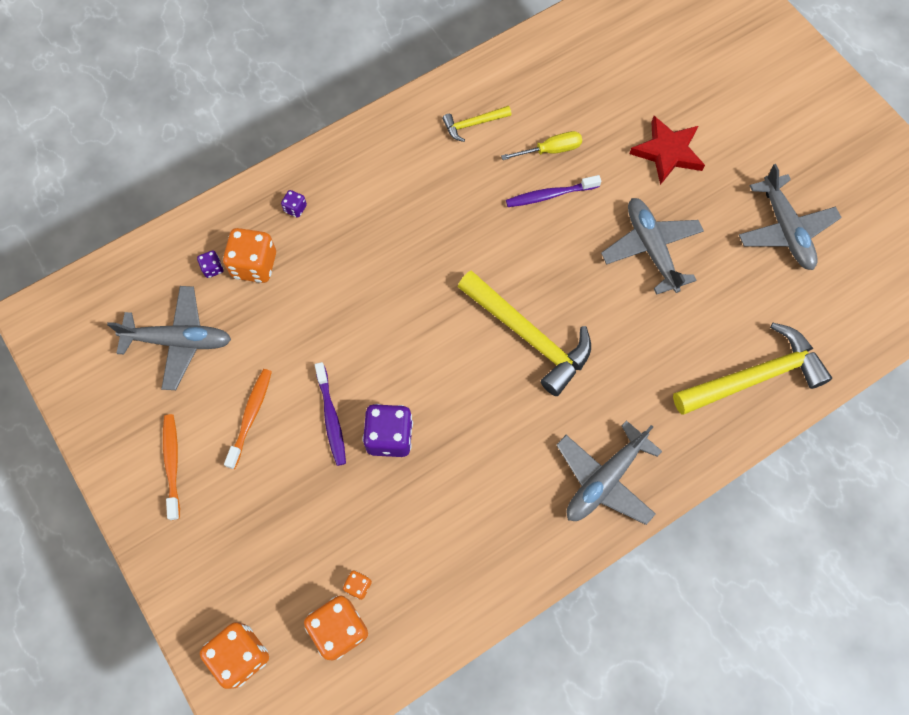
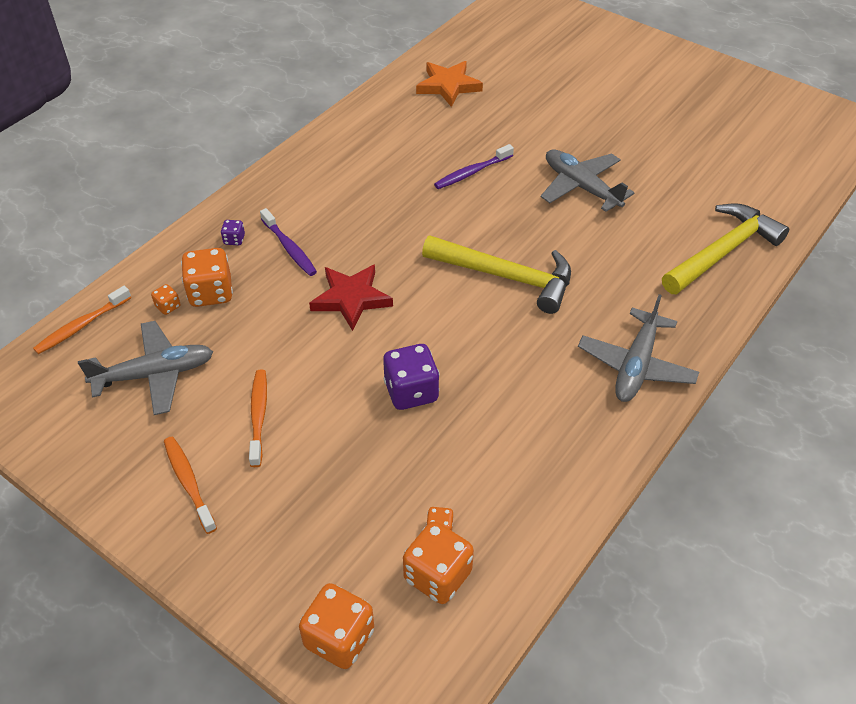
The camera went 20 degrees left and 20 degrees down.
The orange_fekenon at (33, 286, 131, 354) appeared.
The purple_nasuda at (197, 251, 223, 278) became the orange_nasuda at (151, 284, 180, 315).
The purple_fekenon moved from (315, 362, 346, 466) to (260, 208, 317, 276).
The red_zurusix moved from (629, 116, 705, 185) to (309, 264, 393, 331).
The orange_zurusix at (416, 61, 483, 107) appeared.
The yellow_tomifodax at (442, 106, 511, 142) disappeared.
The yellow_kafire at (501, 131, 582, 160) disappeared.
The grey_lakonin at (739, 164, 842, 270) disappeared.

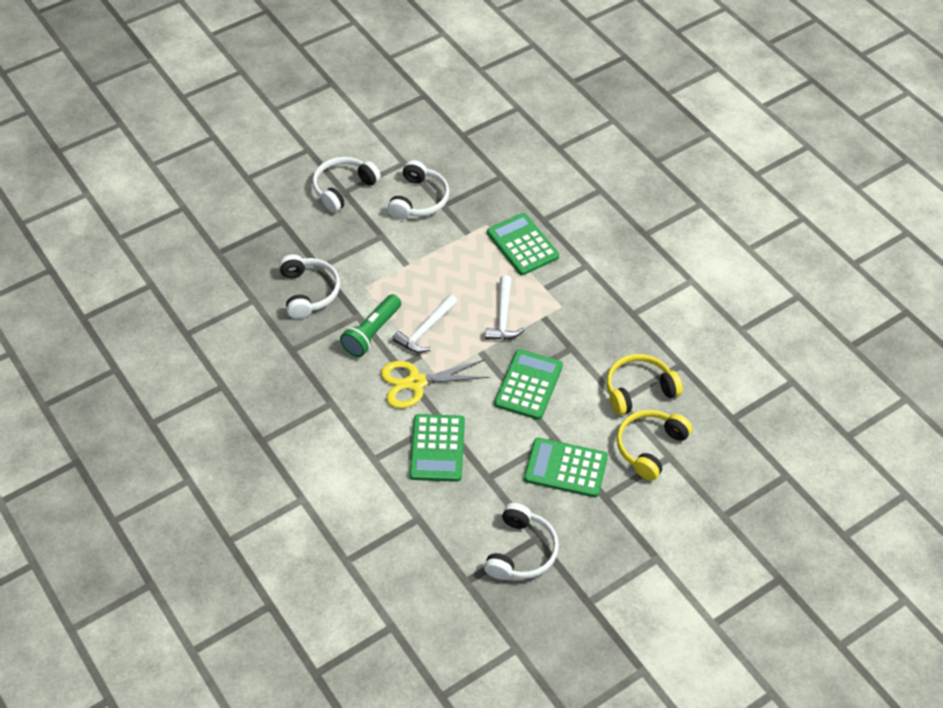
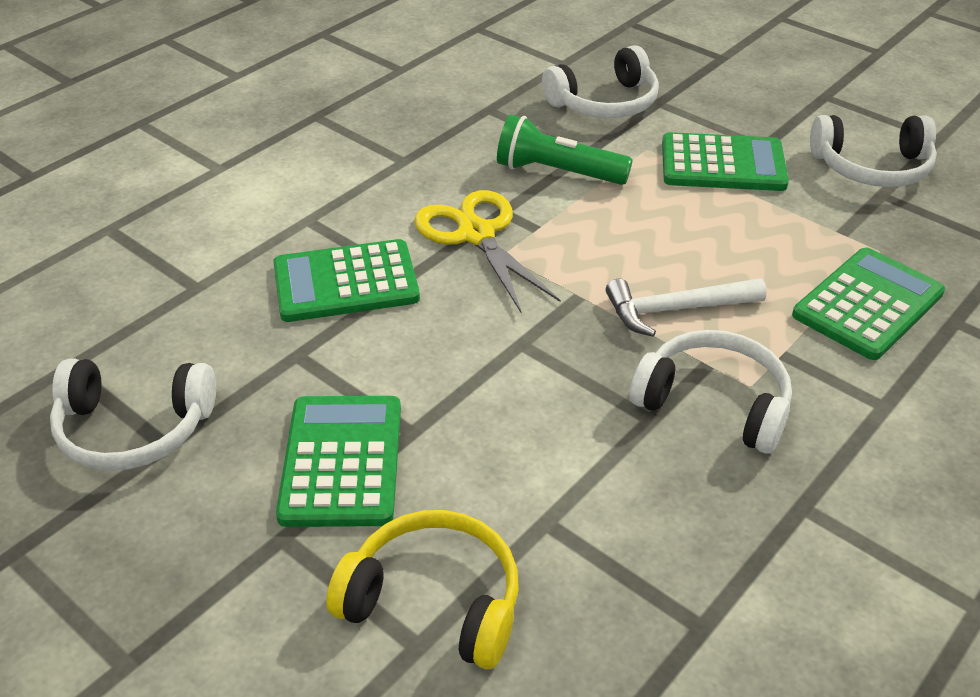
The camera went 75 degrees right and 10 degrees down.
The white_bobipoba moved from (312, 157, 381, 212) to (629, 330, 792, 454).
The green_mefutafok moved from (494, 349, 563, 420) to (662, 132, 789, 191).
The white_tomifodax at (392, 294, 458, 353) disappeared.
The yellow_bobipoba at (606, 354, 683, 415) disappeared.

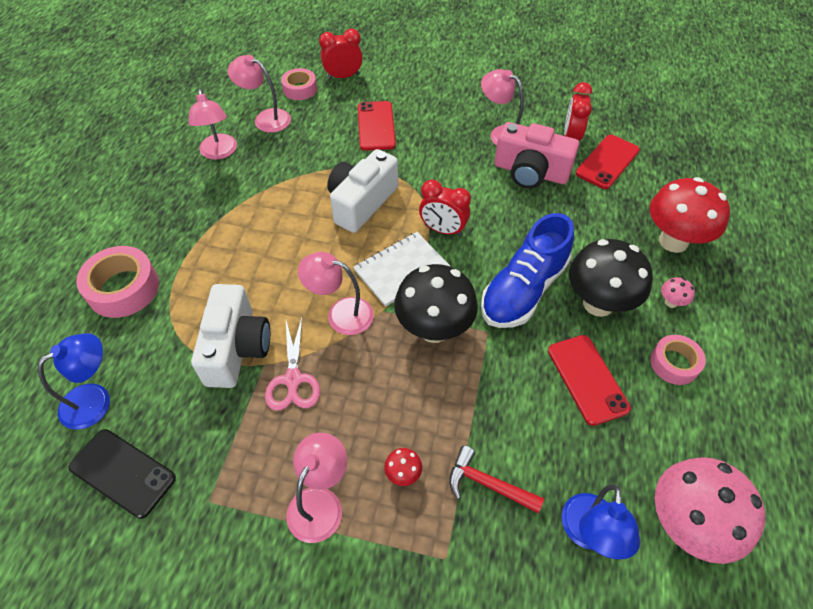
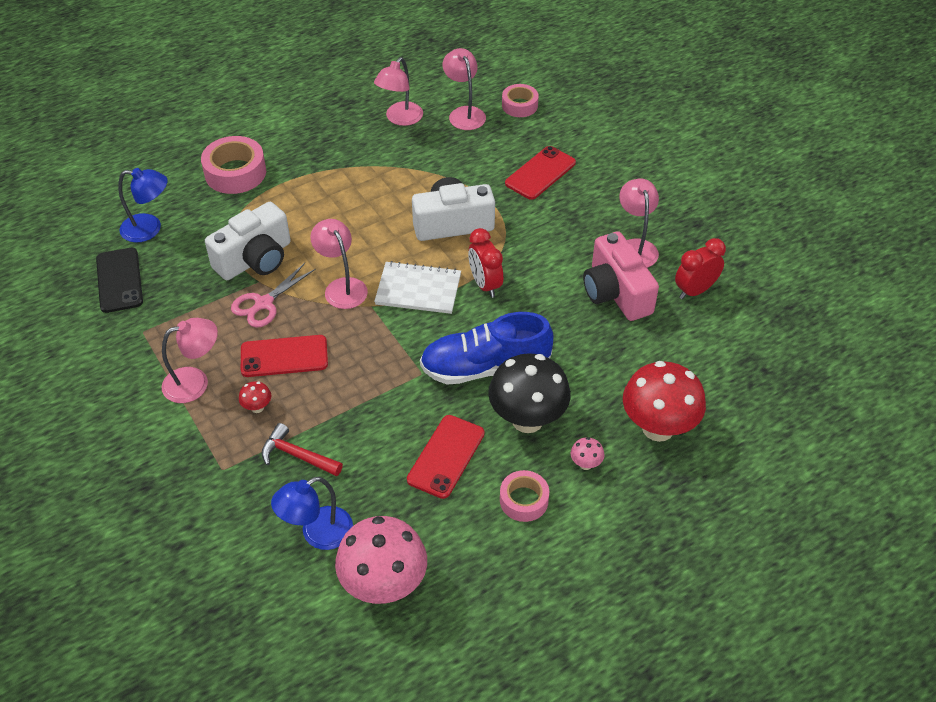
The camera went 45 degrees right and 5 degrees down.
The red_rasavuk moved from (576, 134, 640, 189) to (241, 335, 328, 377).
The red_tomifodax at (449, 445, 544, 514) turned 45 degrees counterclockwise.
The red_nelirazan at (319, 29, 362, 80) disappeared.
The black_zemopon at (394, 264, 478, 343) disappeared.

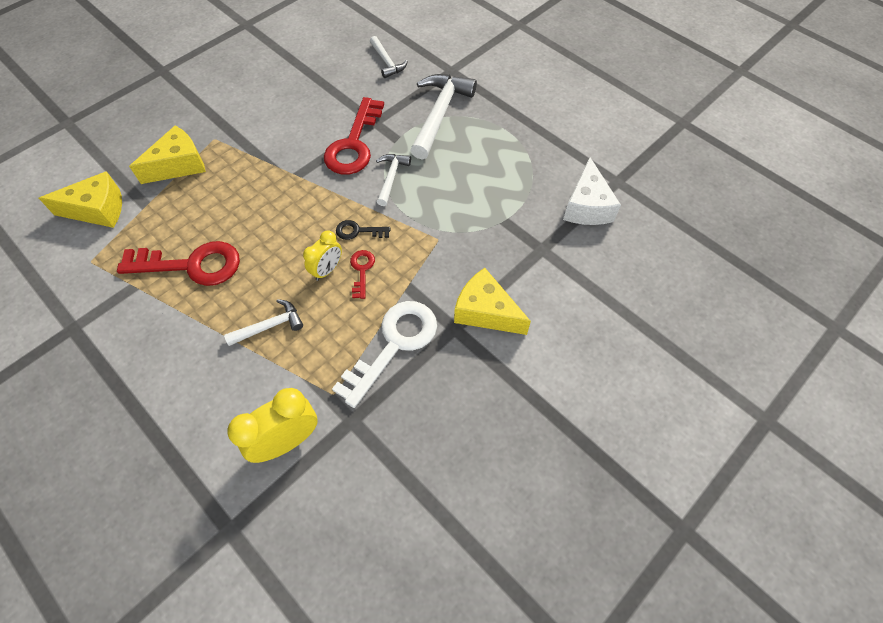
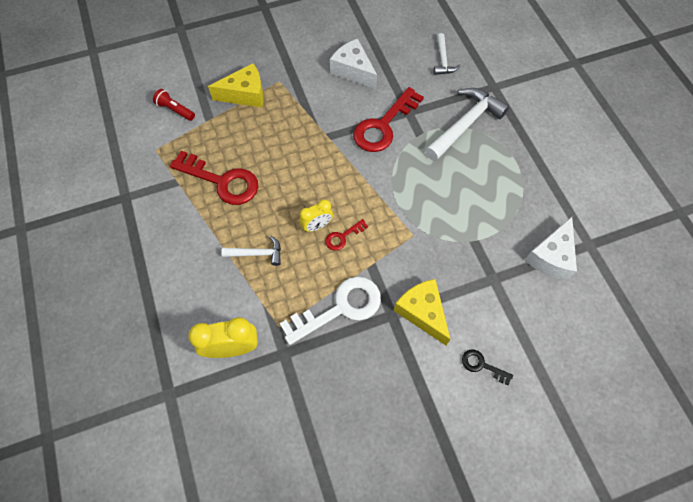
The camera went 25 degrees right and 5 degrees up.
The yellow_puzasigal at (39, 171, 122, 228) was replaced by the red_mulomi at (153, 89, 195, 121).
The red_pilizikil at (350, 250, 375, 299) turned 150 degrees counterclockwise.
The white_puzasigal at (330, 39, 377, 89) appeared.
The black_pilizikil moved from (336, 220, 391, 240) to (462, 349, 513, 385).
The white_tomifodax at (376, 154, 411, 206) disappeared.

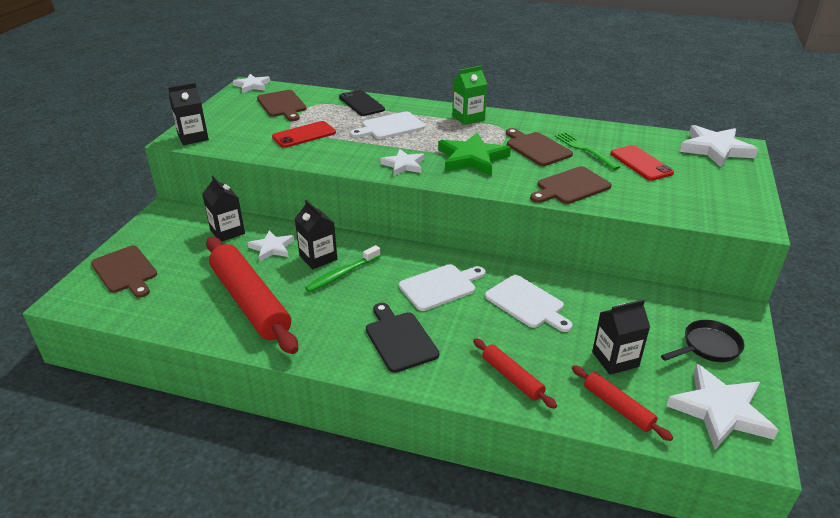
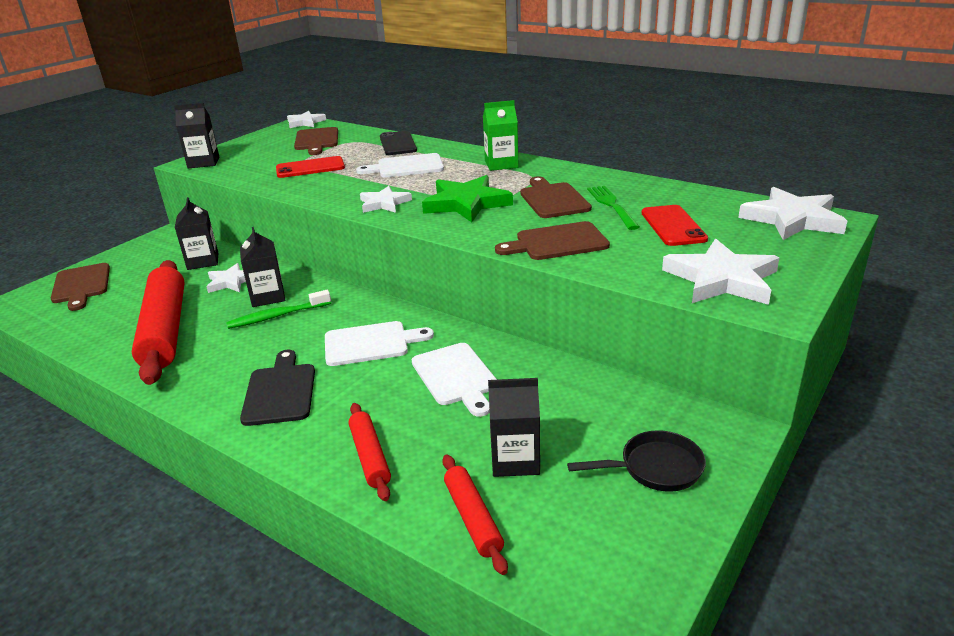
The camera went 20 degrees right and 5 degrees down.
The white_zurusix moved from (666, 364, 779, 449) to (662, 239, 779, 305).

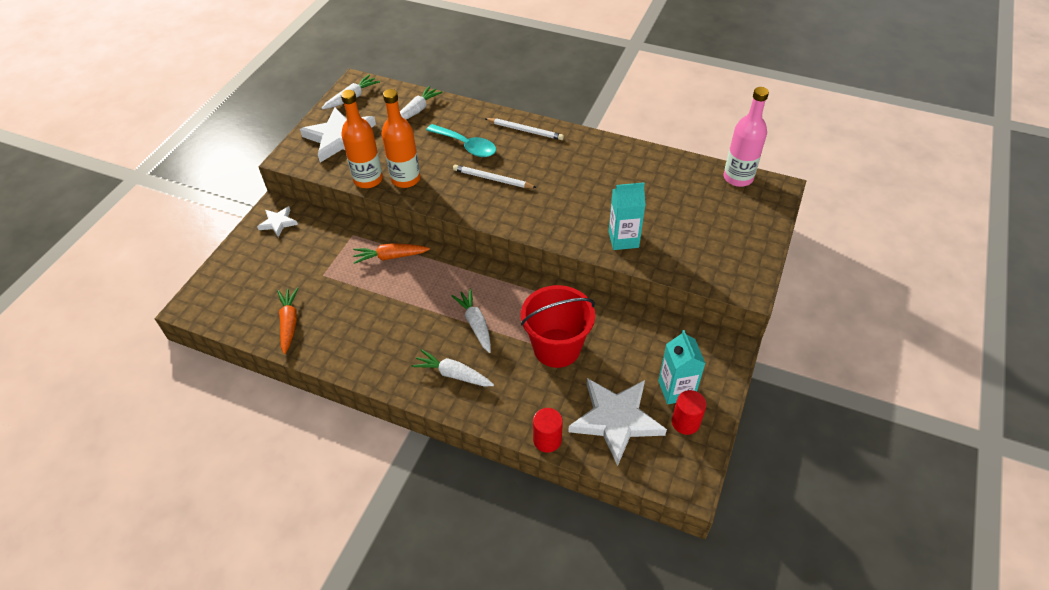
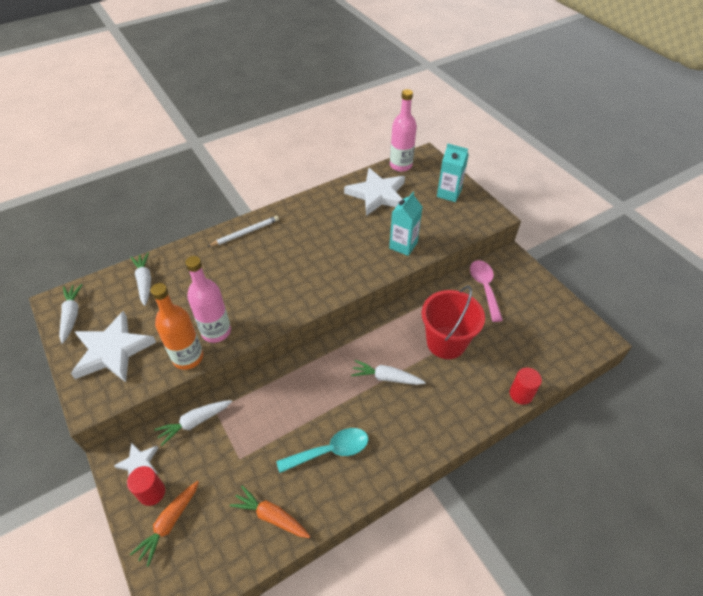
The camera went 55 degrees left and 0 degrees up.
The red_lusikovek moved from (672, 390, 706, 435) to (127, 466, 165, 506).
The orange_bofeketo moved from (353, 243, 430, 264) to (130, 481, 199, 567).
The white_bofeketo moved from (411, 349, 494, 386) to (154, 400, 232, 446).
The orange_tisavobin at (382, 89, 420, 188) became the pink_tisavobin at (185, 256, 231, 343).
The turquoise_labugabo moved from (426, 124, 496, 157) to (276, 428, 368, 473).
The white_zurusix moved from (568, 378, 667, 466) to (344, 168, 405, 216).
The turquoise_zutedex moved from (658, 330, 706, 404) to (437, 144, 469, 202).
The pink_labugabo at (470, 260, 503, 322) appeared.
The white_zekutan at (453, 165, 537, 188) disappeared.

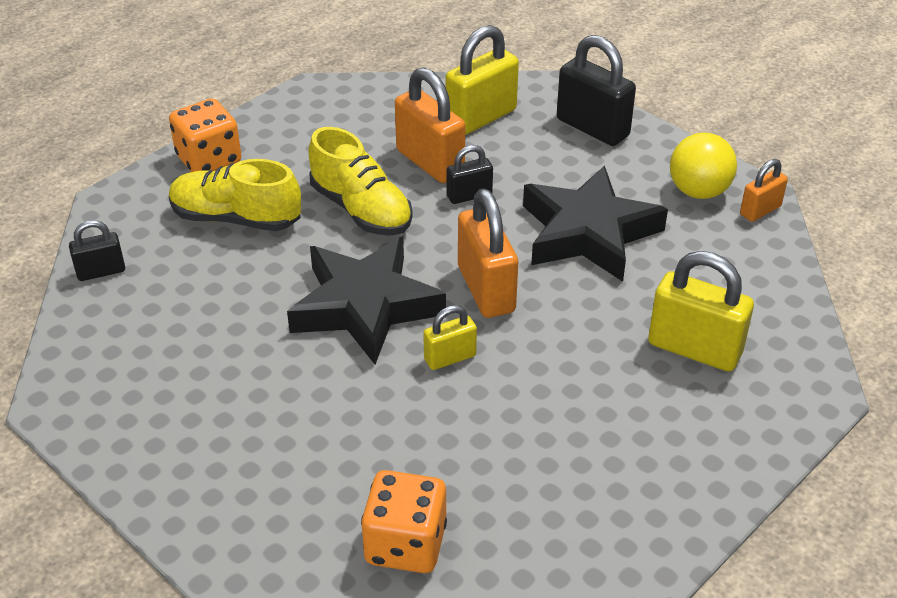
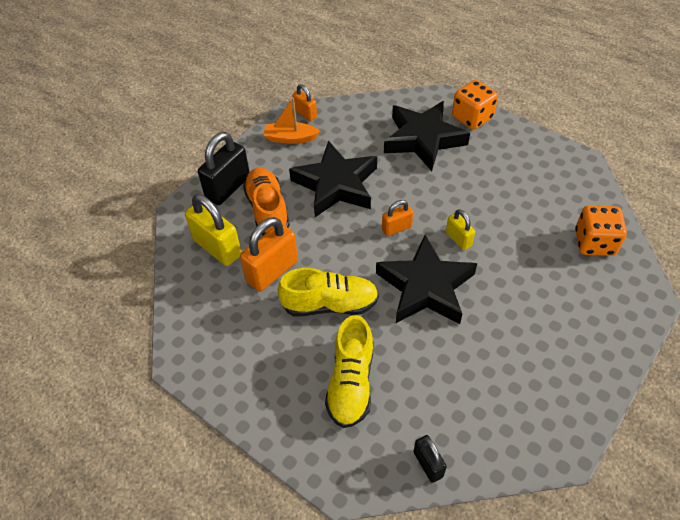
The camera went 95 degrees left and 10 degrees up.
The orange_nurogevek at (243, 167, 290, 235) appeared.
The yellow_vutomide at (670, 133, 737, 199) was replaced by the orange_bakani at (264, 97, 320, 144).
The yellow_nurogevek at (308, 127, 413, 235) turned 45 degrees clockwise.
The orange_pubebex at (458, 189, 518, 318) changed to 0.56 times the size.
The yellow_pubebex at (648, 251, 754, 372) was replaced by the black_zurusix at (384, 101, 470, 171).
The orange_nasuda moved from (169, 99, 241, 172) to (452, 80, 498, 130).
The black_pubebex at (447, 145, 493, 204) disappeared.

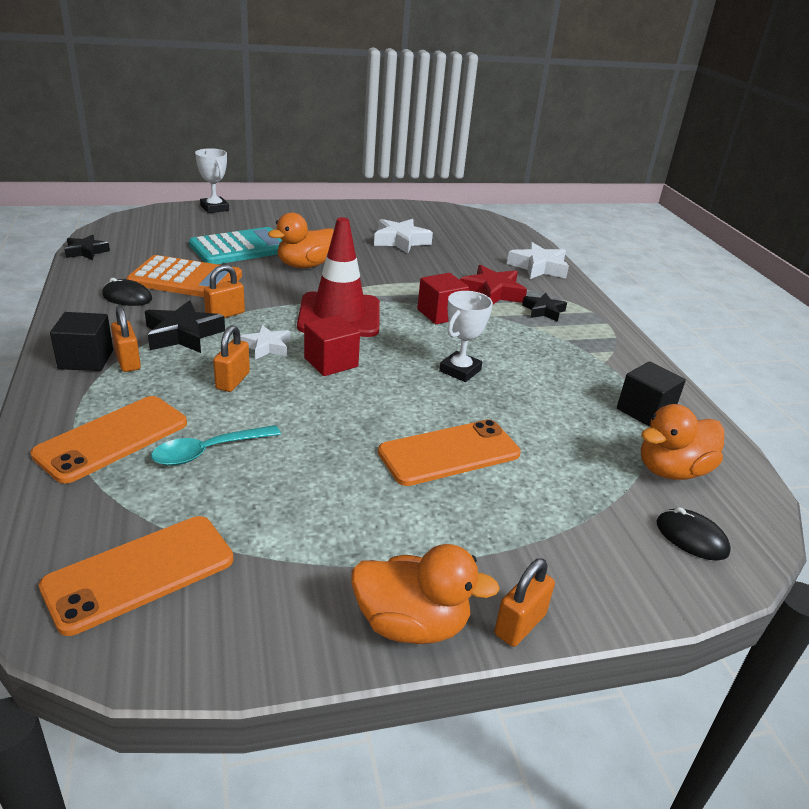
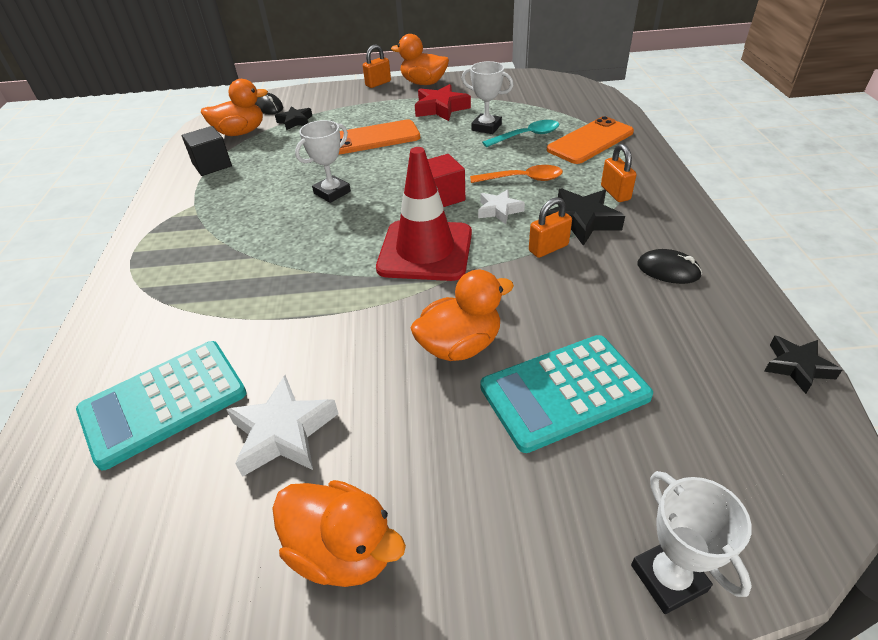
The camera went 165 degrees left and 10 degrees up.
The turquoise_mefutafok at (76, 341, 247, 470) appeared.
The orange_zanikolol at (272, 480, 406, 587) appeared.
The black_zurusix moved from (522, 293, 567, 322) to (275, 106, 312, 130).
The red_zurusix moved from (460, 265, 527, 304) to (415, 84, 471, 121).
The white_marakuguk at (462, 61, 514, 134) appeared.
The orange_pubebex at (213, 325, 250, 392) was replaced by the orange_labugabo at (470, 165, 563, 183).
The orange_rasavuk at (39, 516, 234, 636) disappeared.
The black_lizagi at (50, 312, 113, 371) disappeared.
The orange_mefutafok at (126, 255, 242, 297) disappeared.
The red_lizagi at (417, 273, 469, 324) disappeared.
The white_zurusix at (507, 242, 569, 279) disappeared.

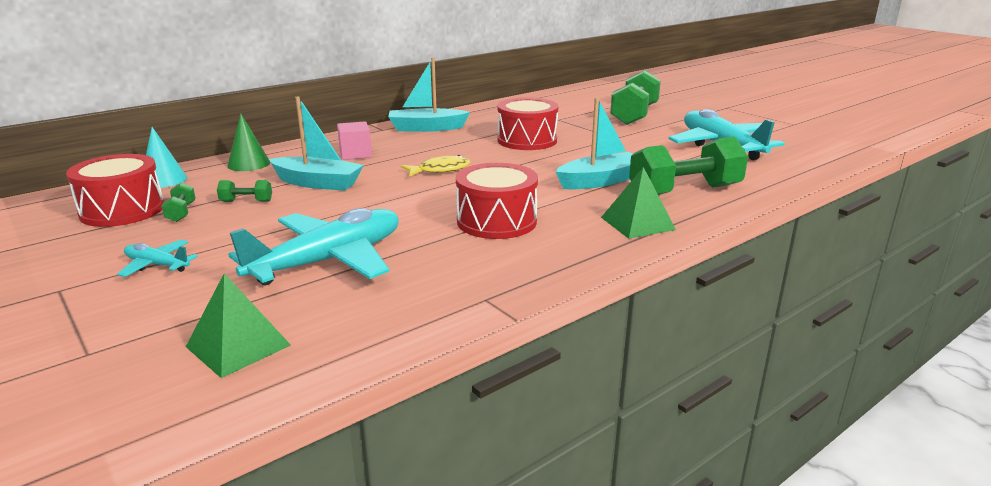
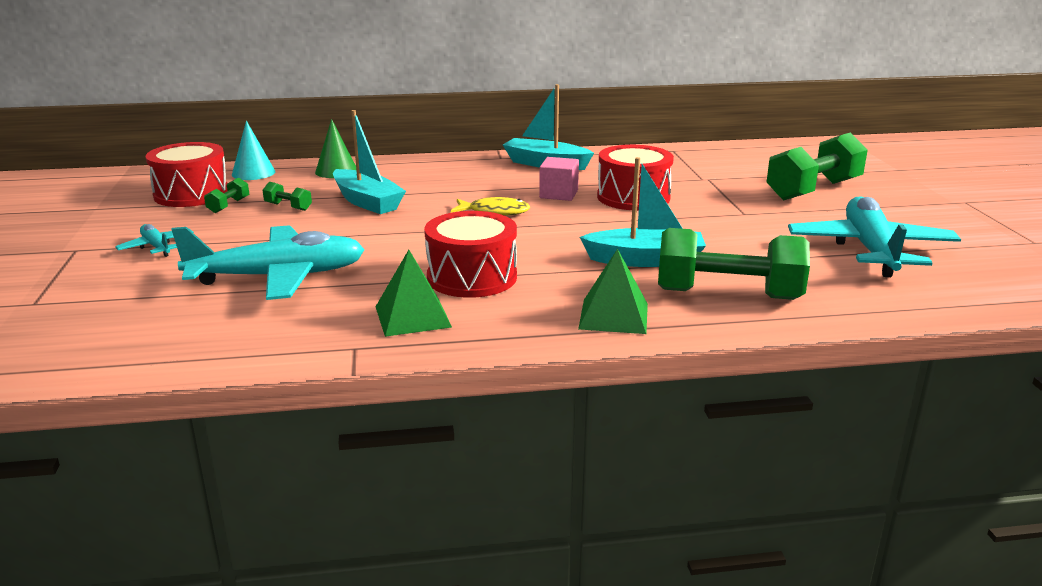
The camera went 30 degrees right and 0 degrees up.
The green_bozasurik moved from (186, 273, 291, 378) to (376, 250, 452, 337).
The pink_lizagi moved from (337, 121, 372, 160) to (539, 157, 579, 201).

